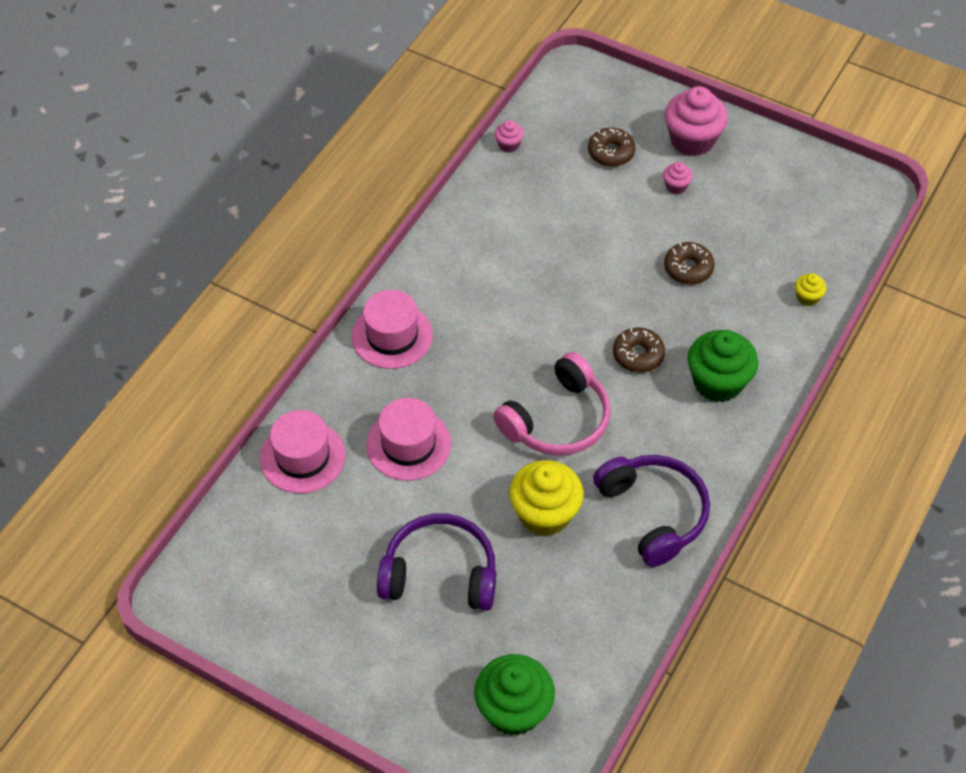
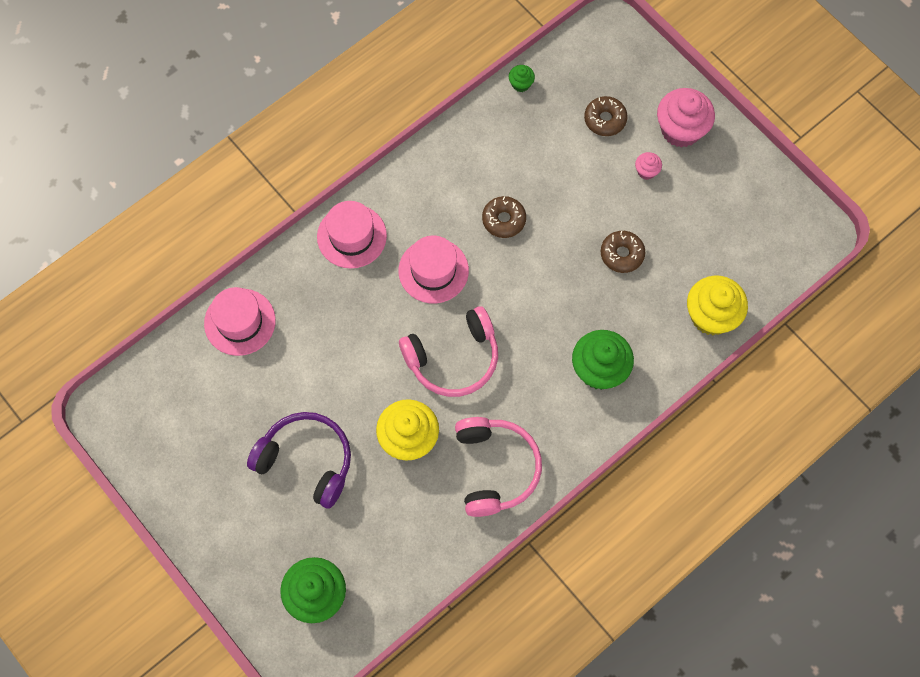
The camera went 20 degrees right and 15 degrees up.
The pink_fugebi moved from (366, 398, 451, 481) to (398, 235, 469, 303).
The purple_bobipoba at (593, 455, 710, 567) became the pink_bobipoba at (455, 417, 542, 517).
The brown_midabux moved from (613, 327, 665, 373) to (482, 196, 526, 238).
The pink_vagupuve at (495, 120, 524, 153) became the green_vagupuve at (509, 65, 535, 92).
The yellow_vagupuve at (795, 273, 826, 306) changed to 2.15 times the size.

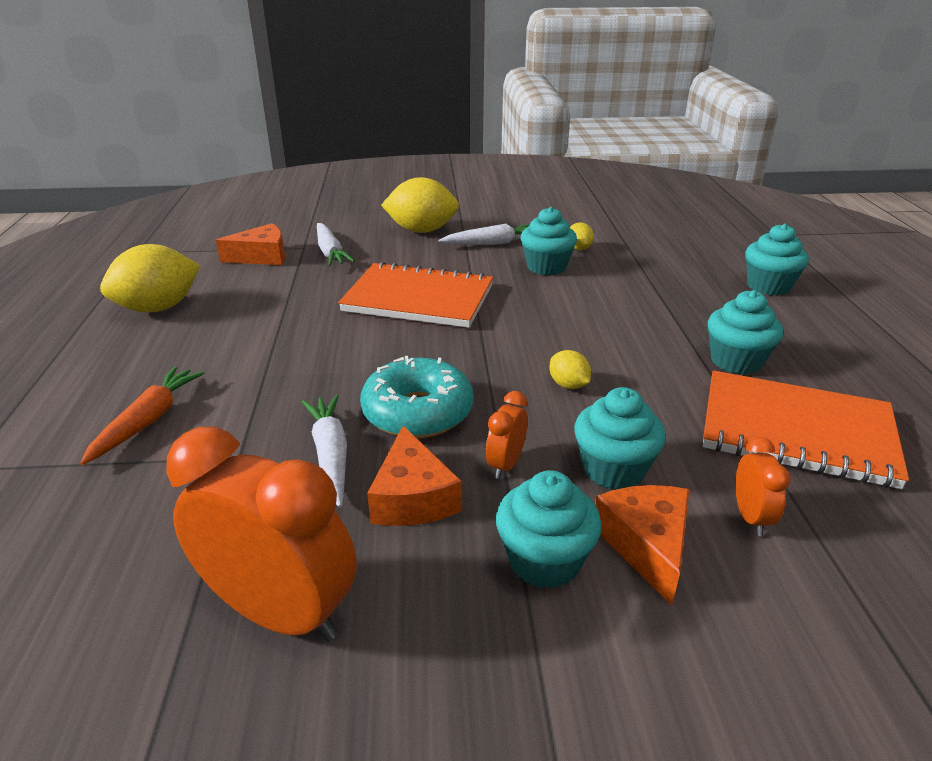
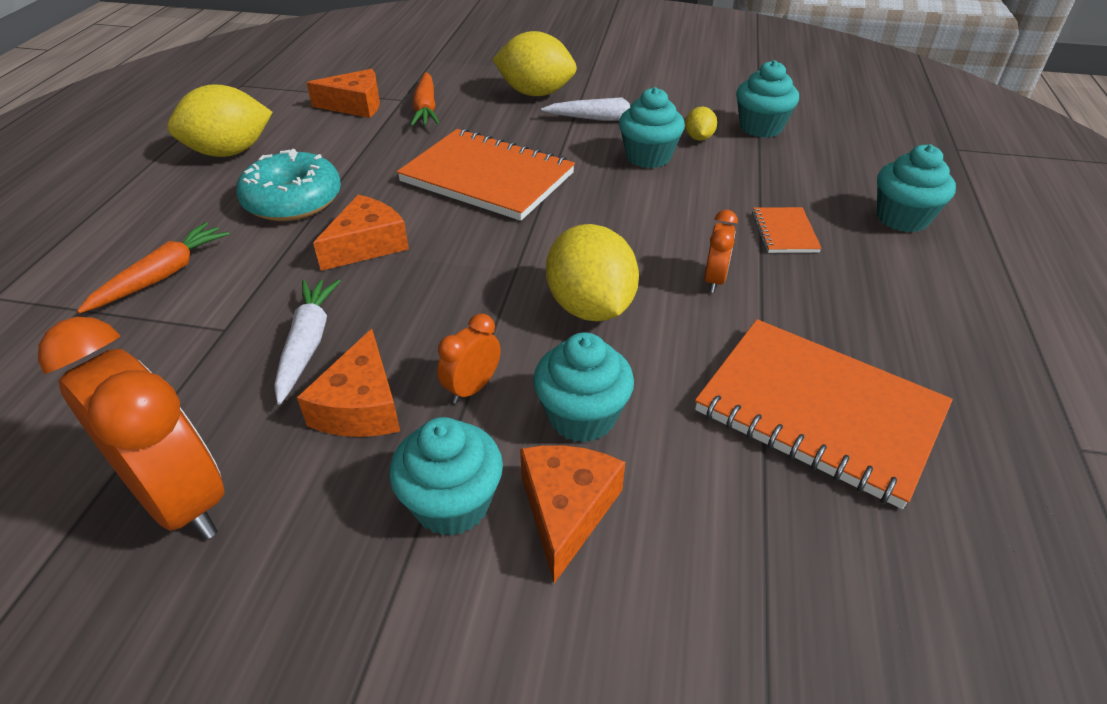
The camera went 15 degrees right and 10 degrees up.
The turquoise_midabux moved from (360, 356, 473, 438) to (236, 149, 341, 221).
The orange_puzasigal at (313, 195, 409, 271) appeared.
The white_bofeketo at (317, 223, 355, 266) became the orange_bofeketo at (411, 72, 440, 126).
The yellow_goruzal at (549, 350, 591, 389) changed to 2.09 times the size.
The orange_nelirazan moved from (735, 437, 791, 536) to (704, 210, 738, 293).
The turquoise_vagupuve moved from (708, 290, 783, 375) to (736, 60, 799, 138).
The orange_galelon at (752, 207, 822, 253) appeared.

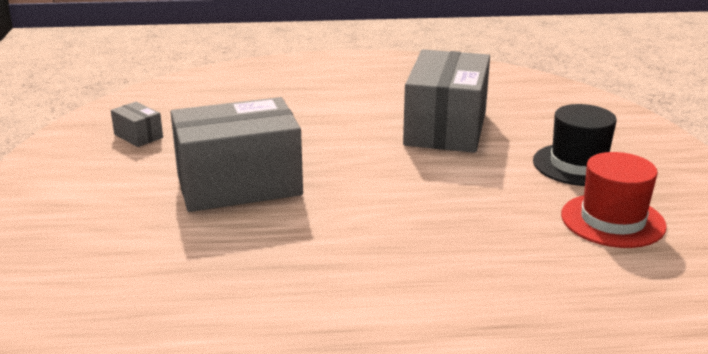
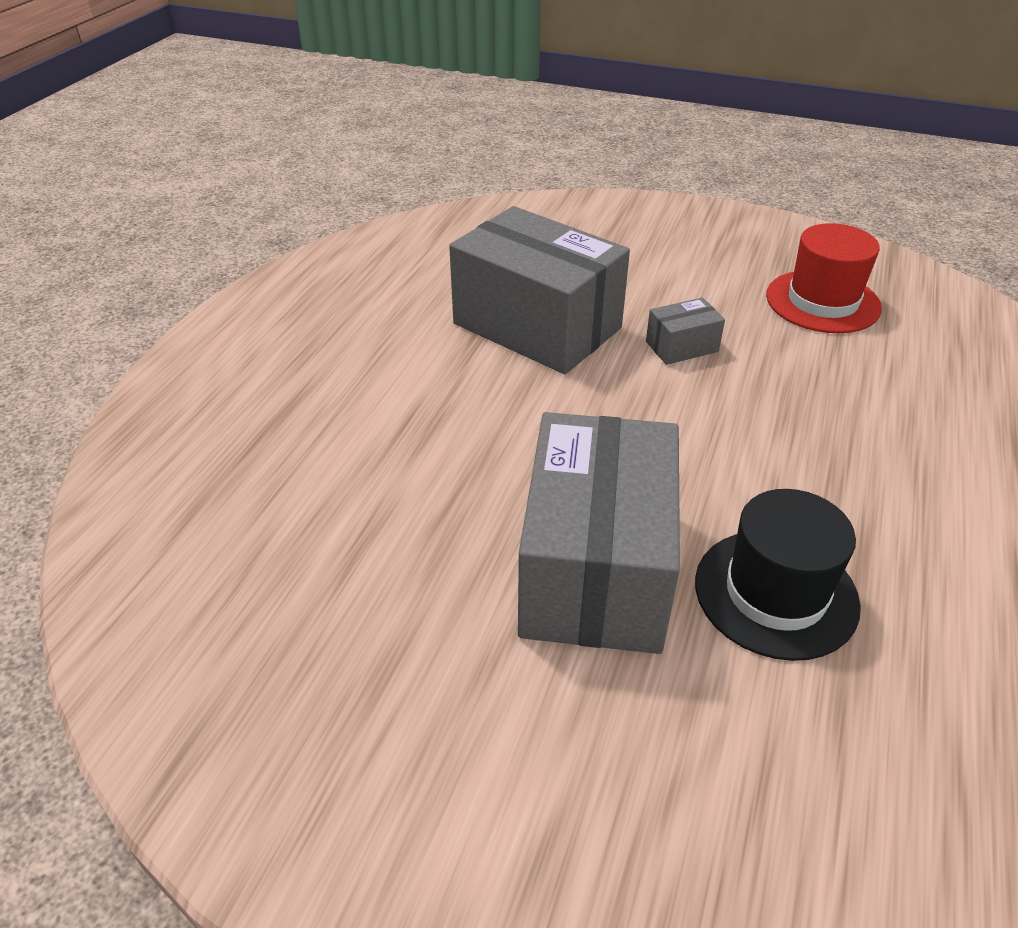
The camera went 65 degrees left and 15 degrees up.
The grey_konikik moved from (111, 102, 163, 147) to (646, 298, 725, 365).
The black_fugebi moved from (533, 104, 617, 186) to (695, 489, 861, 661).

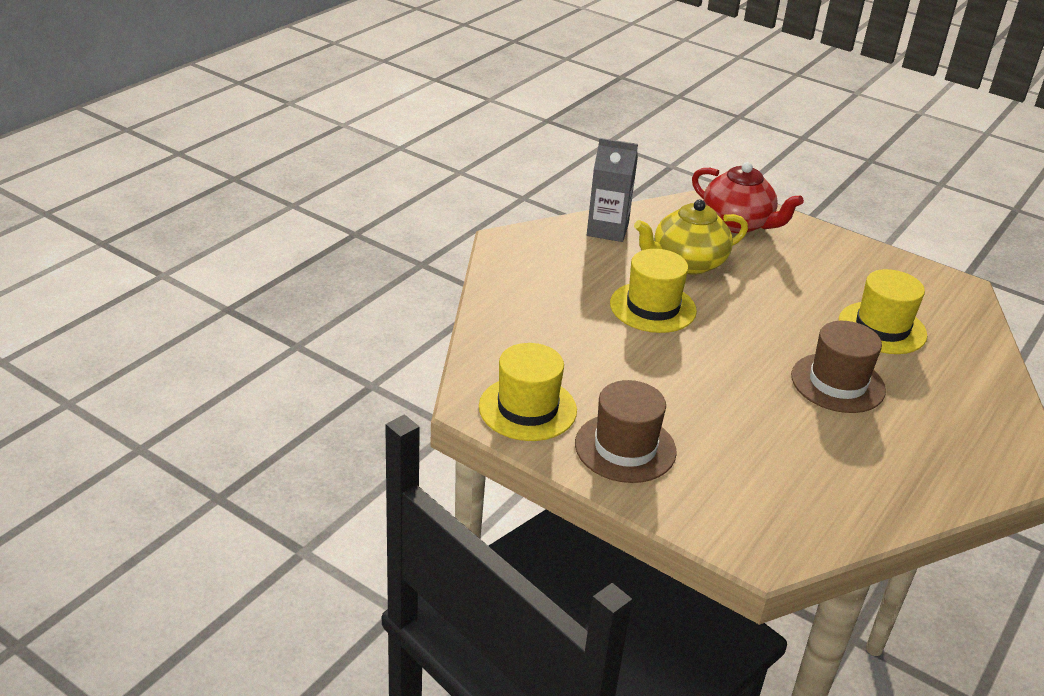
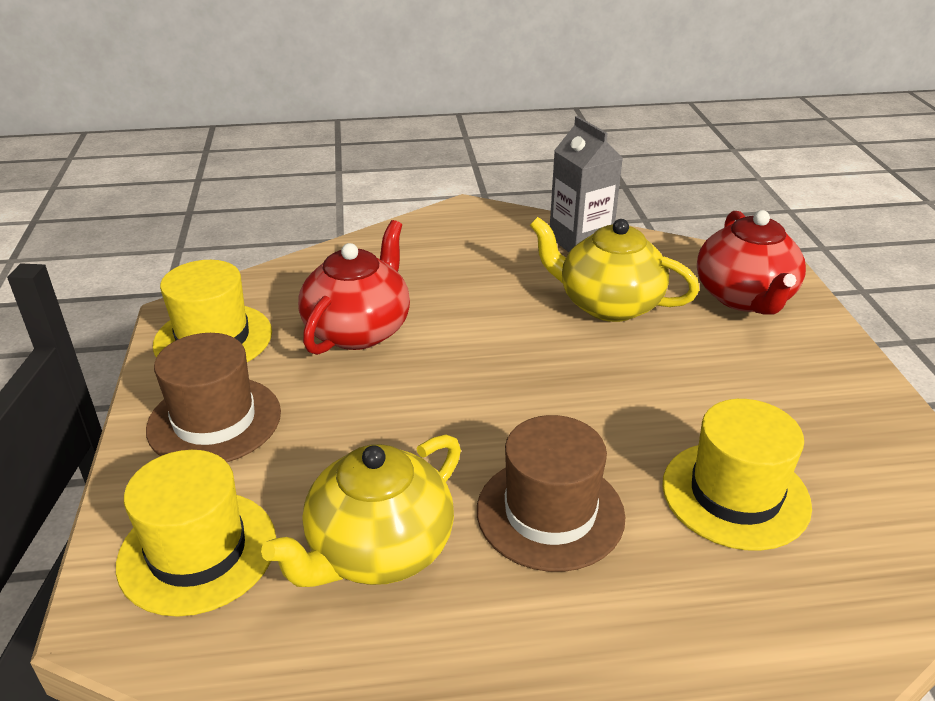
The camera went 50 degrees right and 0 degrees up.
The yellow_fugebi moved from (610, 249, 697, 333) to (116, 450, 276, 617).
The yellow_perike at (261, 435, 461, 587) appeared.
The red_perike at (298, 220, 410, 355) appeared.

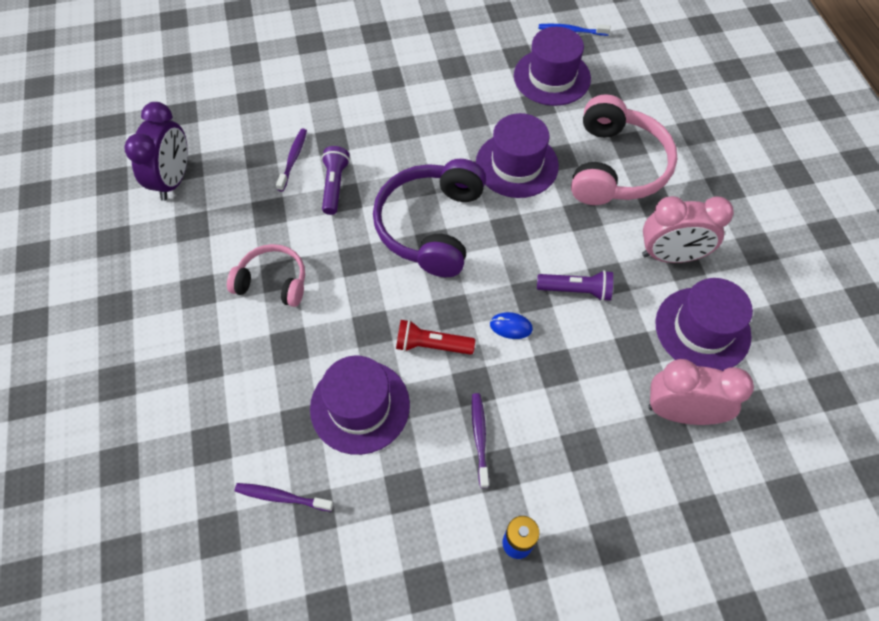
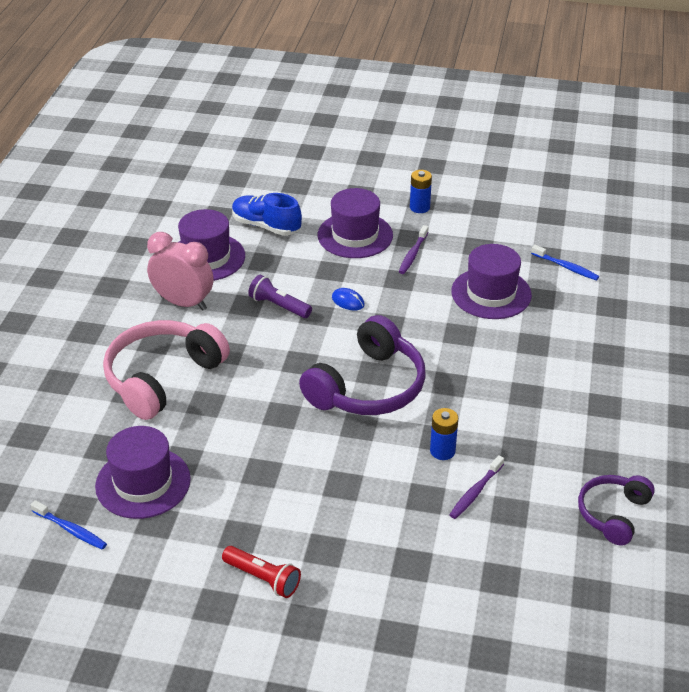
The camera went 155 degrees left and 20 degrees down.
The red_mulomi moved from (396, 320, 475, 355) to (222, 546, 301, 598).
The pink_nelirazan at (648, 359, 754, 425) was replaced by the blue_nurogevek at (232, 193, 302, 236).
The purple_fugebi moved from (476, 113, 559, 198) to (318, 188, 393, 258).
The purple_mulomi at (322, 146, 350, 215) was replaced by the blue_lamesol at (430, 408, 458, 460).
The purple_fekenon at (235, 483, 334, 512) became the blue_fekenon at (531, 245, 599, 281).
The purple_nelirazan at (124, 102, 188, 201) was replaced by the purple_bobipoba at (578, 475, 655, 546).
The pink_bobipoba at (227, 244, 305, 307) disappeared.

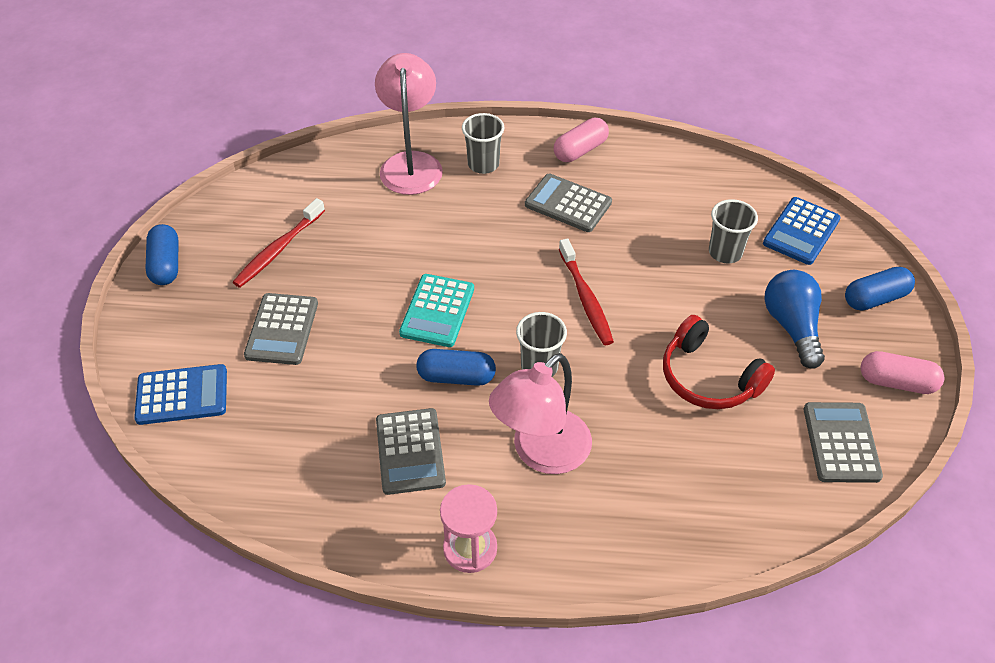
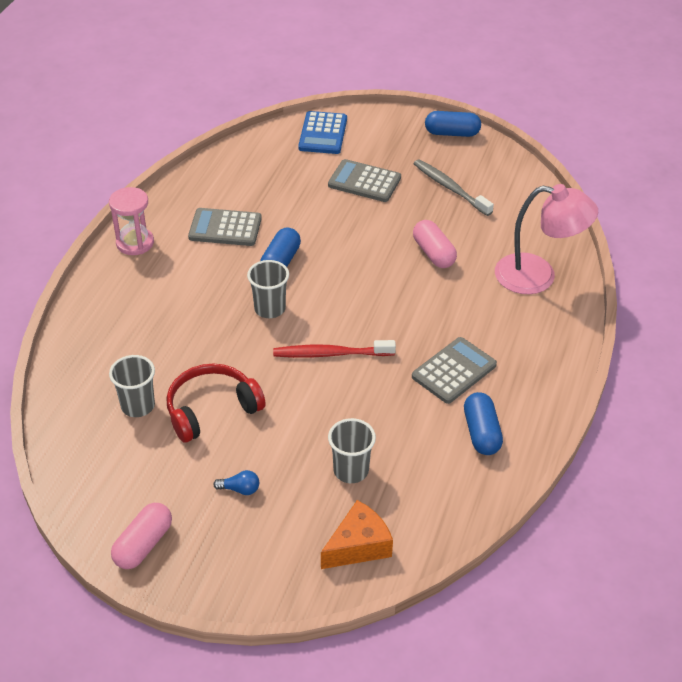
The camera went 105 degrees right and 5 degrees down.
The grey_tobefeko moved from (462, 113, 504, 174) to (109, 355, 155, 417).
The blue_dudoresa at (764, 270, 825, 369) changed to 0.46 times the size.
The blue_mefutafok at (763, 197, 841, 265) was replaced by the orange_puzasigal at (321, 500, 393, 569).
The red_fekenon at (233, 198, 325, 288) became the grey_fekenon at (413, 159, 494, 216).
The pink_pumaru moved from (554, 118, 609, 162) to (413, 220, 457, 268).
The blue_pumaru moved from (845, 267, 915, 311) to (464, 392, 503, 455).
The turquoise_mefutafok at (399, 274, 474, 347) disappeared.
The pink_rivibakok at (489, 353, 592, 474) disappeared.
The grey_mefutafok at (804, 402, 883, 483) disappeared.

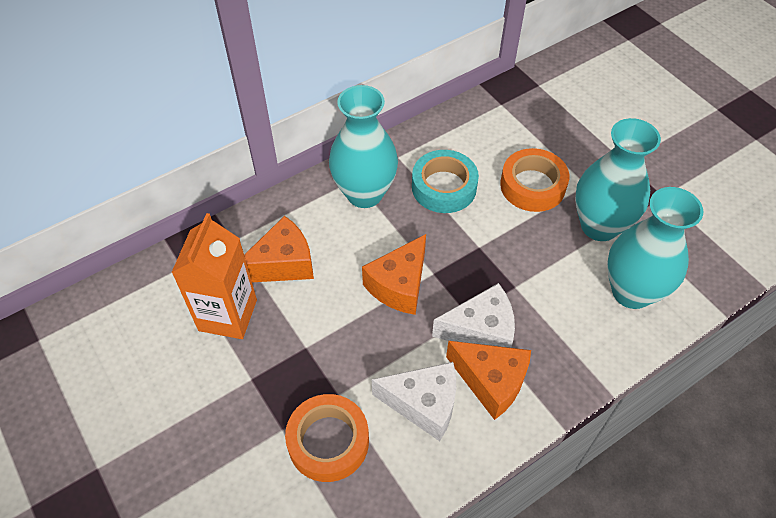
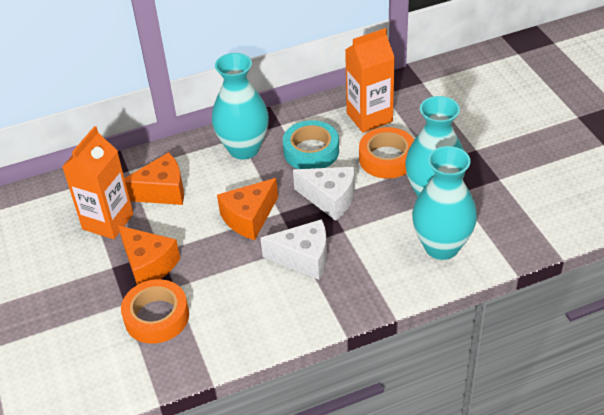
The camera went 15 degrees right and 10 degrees down.
The orange_puzasigal moved from (446, 341, 531, 420) to (118, 225, 180, 285).
The white_puzasigal moved from (372, 362, 456, 441) to (293, 167, 355, 221).
The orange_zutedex at (345, 28, 395, 133) appeared.

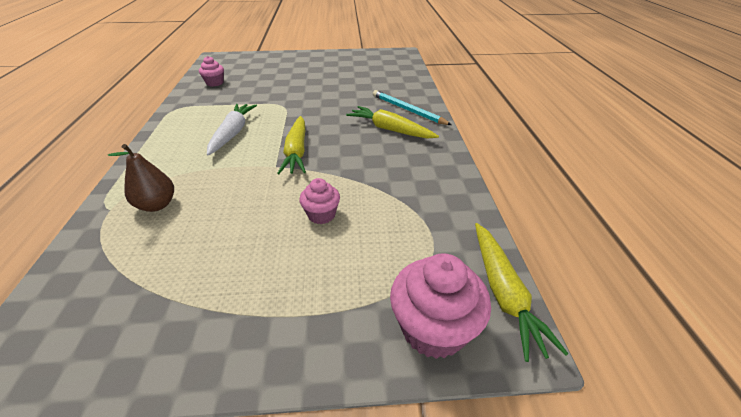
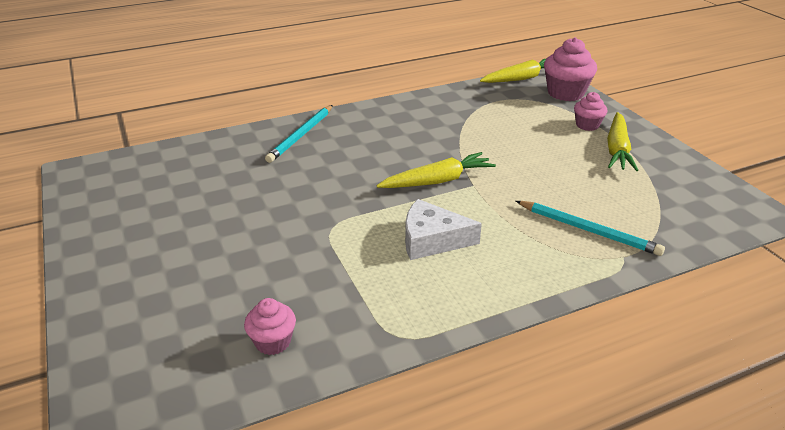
The camera went 110 degrees left and 5 degrees down.
The white_bofeketo at (207, 104, 257, 156) was replaced by the white_puzasigal at (405, 199, 482, 260).
The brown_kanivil at (108, 144, 174, 212) was replaced by the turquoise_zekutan at (516, 201, 665, 256).
The pink_vagupuve moved from (299, 178, 340, 224) to (574, 92, 608, 131).
The yellow_bofeketo moved from (346, 106, 439, 138) to (607, 112, 638, 171).

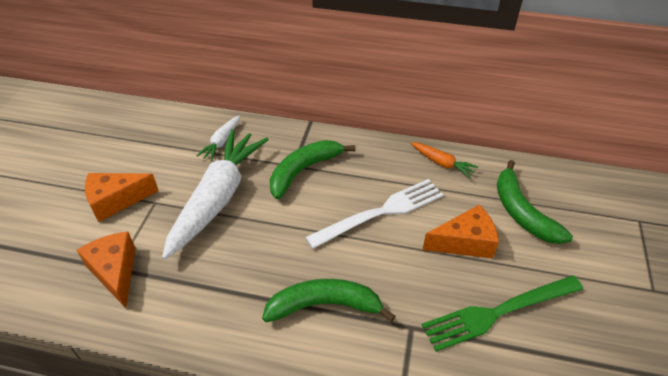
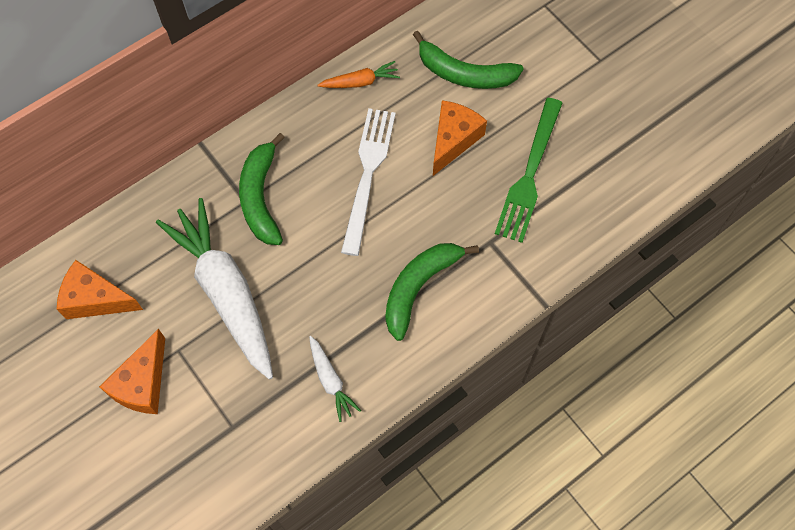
The camera went 50 degrees left and 20 degrees up.
The orange_puzasigal moved from (77, 232, 136, 308) to (57, 260, 143, 319).
The white_bofeketo moved from (196, 115, 240, 161) to (309, 336, 361, 422).

